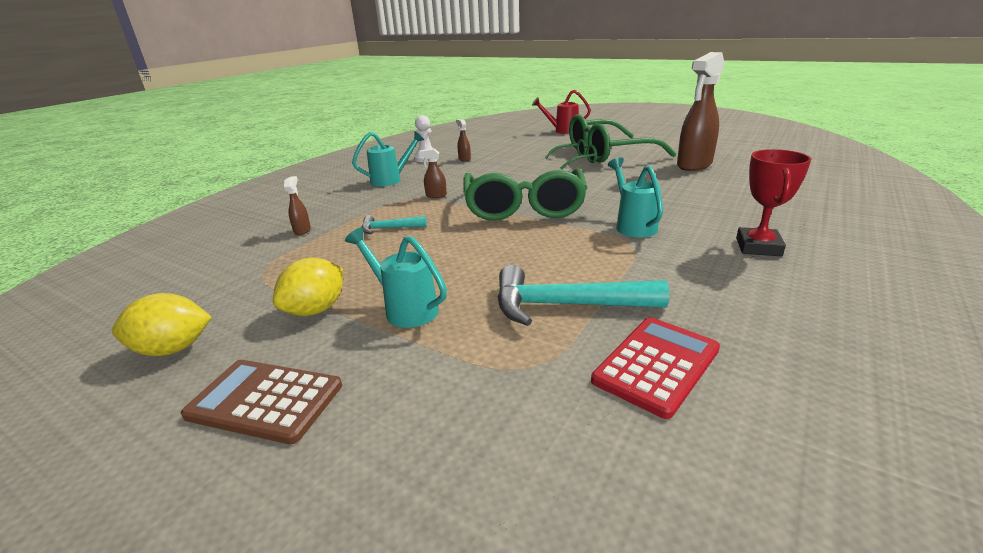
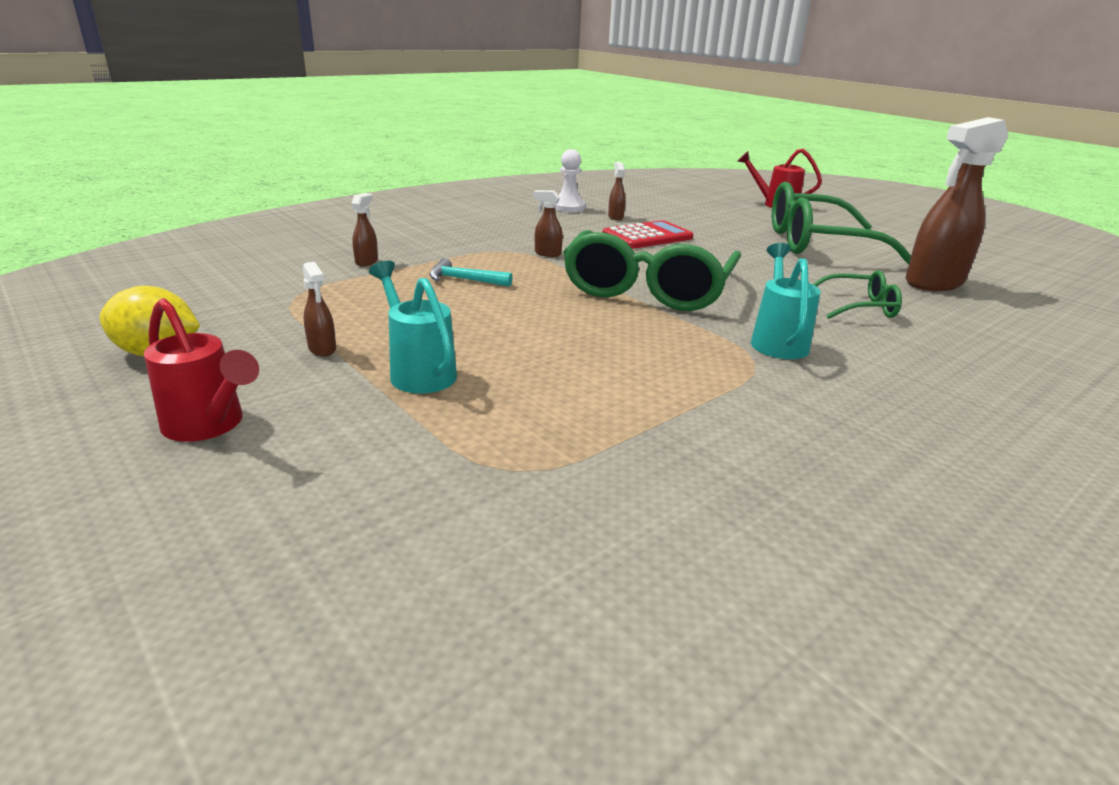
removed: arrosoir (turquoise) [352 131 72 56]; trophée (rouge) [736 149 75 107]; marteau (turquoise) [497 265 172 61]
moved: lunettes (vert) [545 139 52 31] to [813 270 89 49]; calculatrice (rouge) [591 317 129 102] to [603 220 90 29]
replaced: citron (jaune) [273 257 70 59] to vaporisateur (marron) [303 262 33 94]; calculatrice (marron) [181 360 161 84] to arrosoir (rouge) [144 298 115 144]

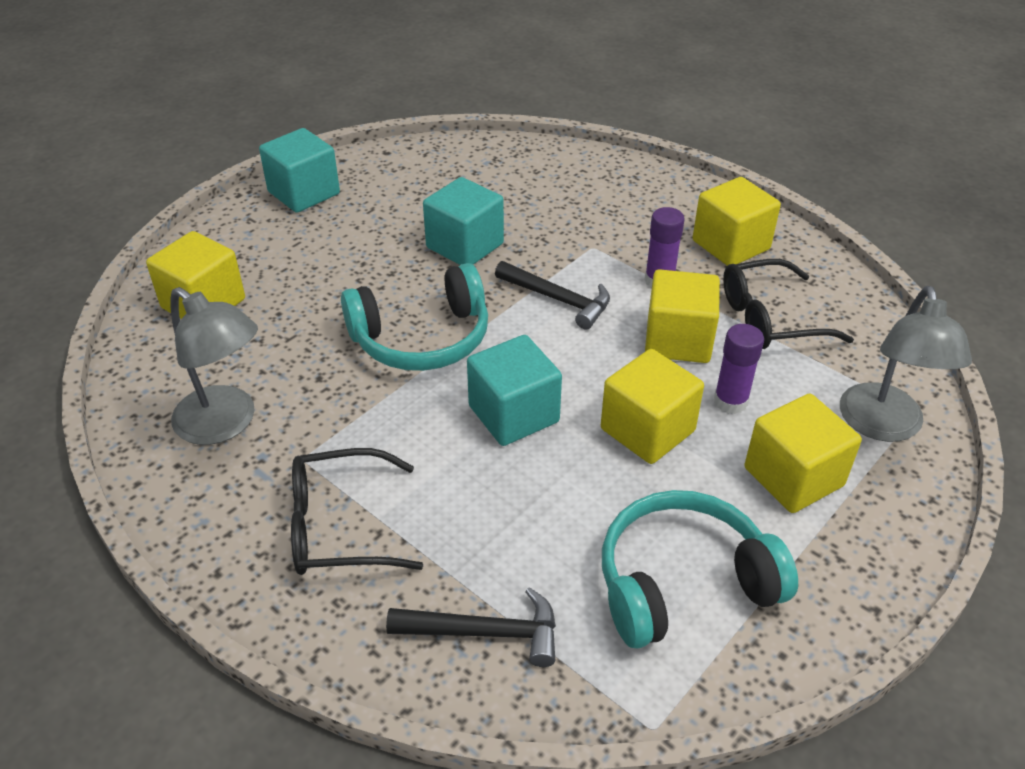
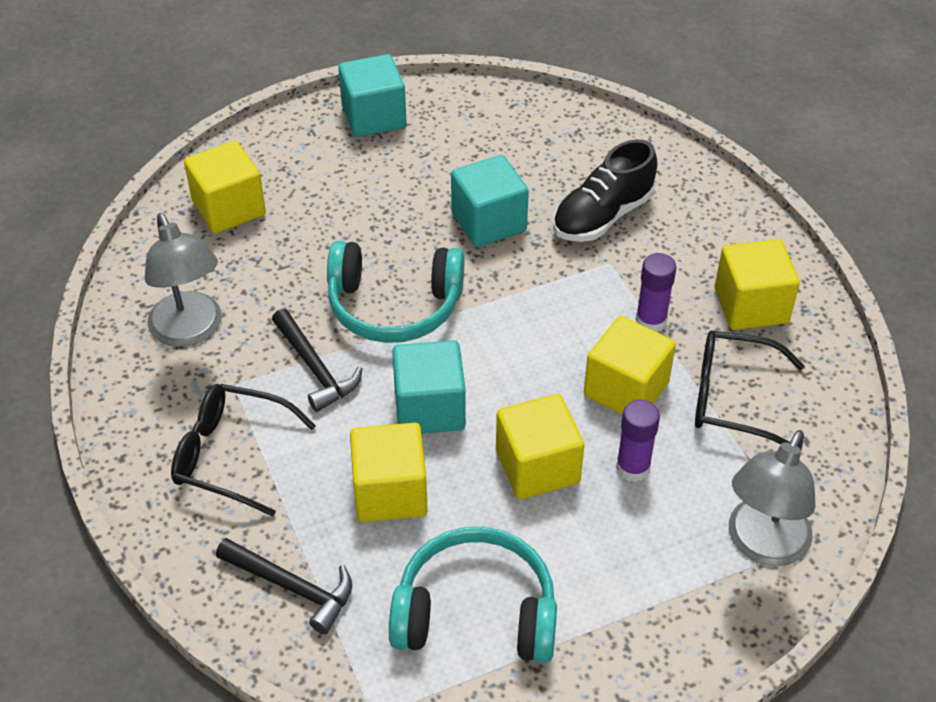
added: chaussure (noir) [553 139 105 103]
moved: marteau (noir) [495 261 115 69] to [272 309 90 103]; cube (jaune) [744 393 118 120] to [350 423 78 99]

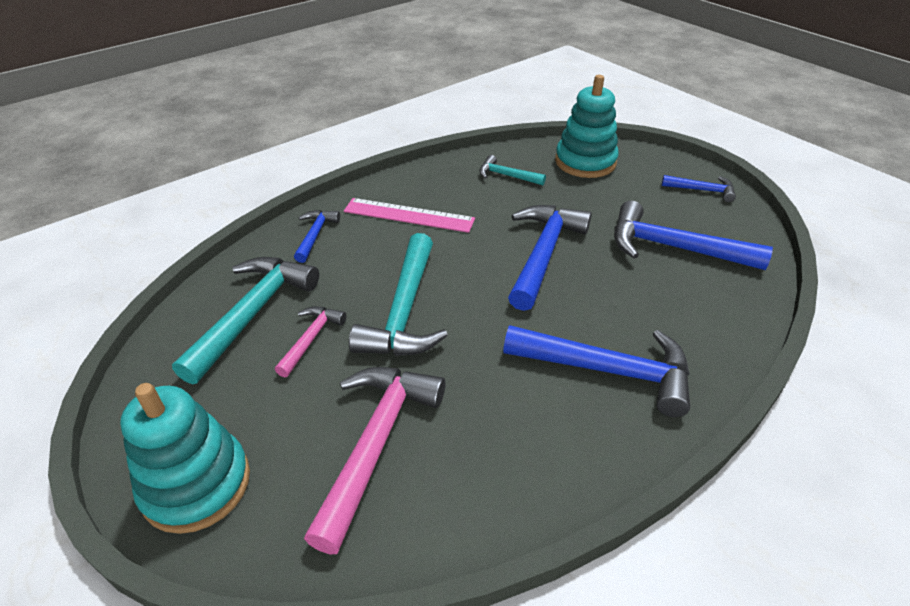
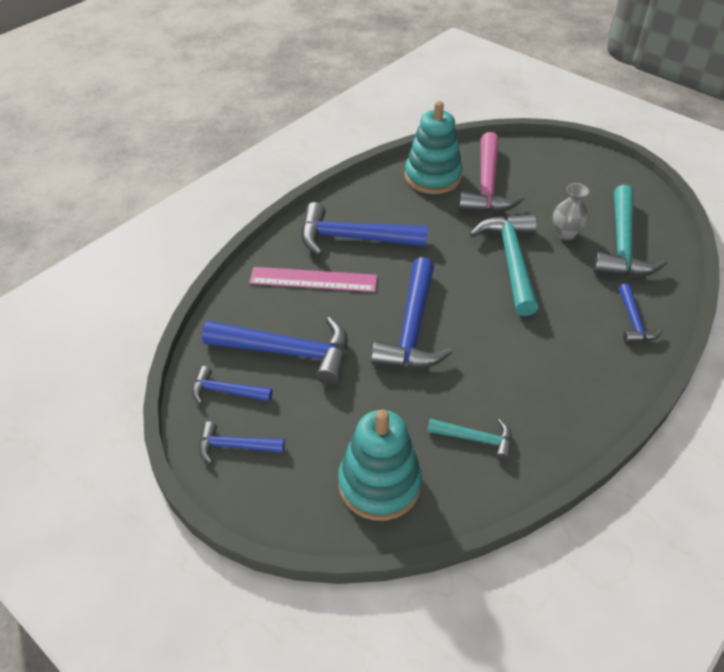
added: marteau (bleu) [192 366 81 39]
moved: règle (rose) [344 198 131 35] to [249 267 128 25]; jouet à empiler (turquoise) [120 383 130 151] to [404 101 59 93]
replaced: marteau (rose) [275 306 72 71] to vase (gris) [553 183 36 57]

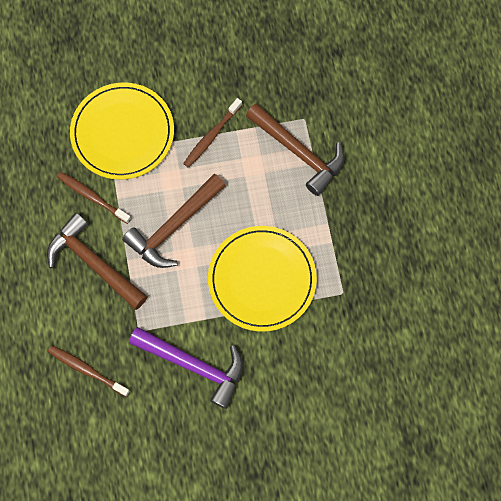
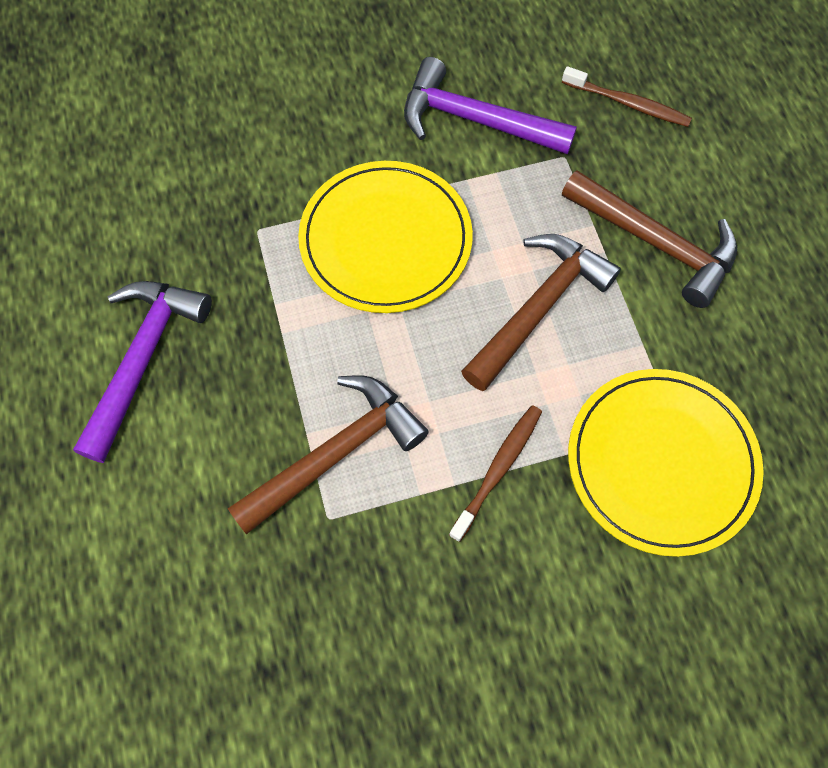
removed: brosse à dents (marron) [57 172 74 52]
added: marteau (violet) [73 281 139 182]
turned: marteau (marron) [246 103 98 93] = [228 375 201 159] 105 degrees clockwise

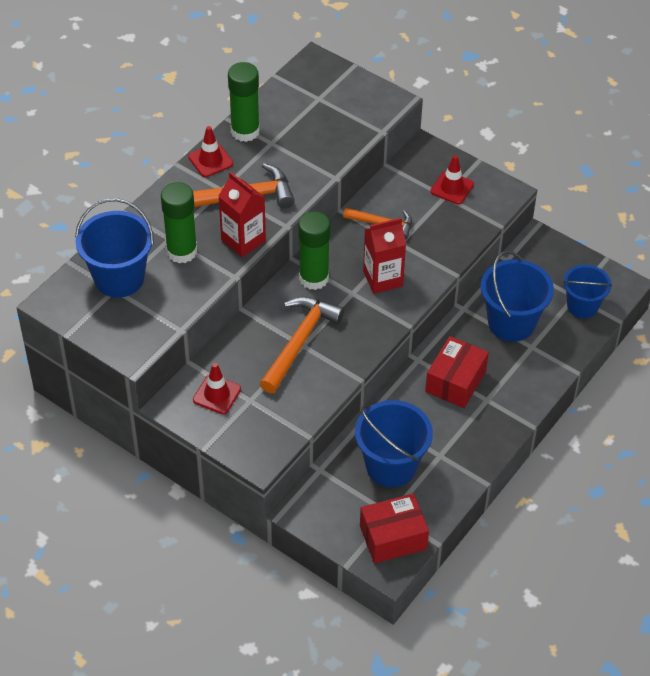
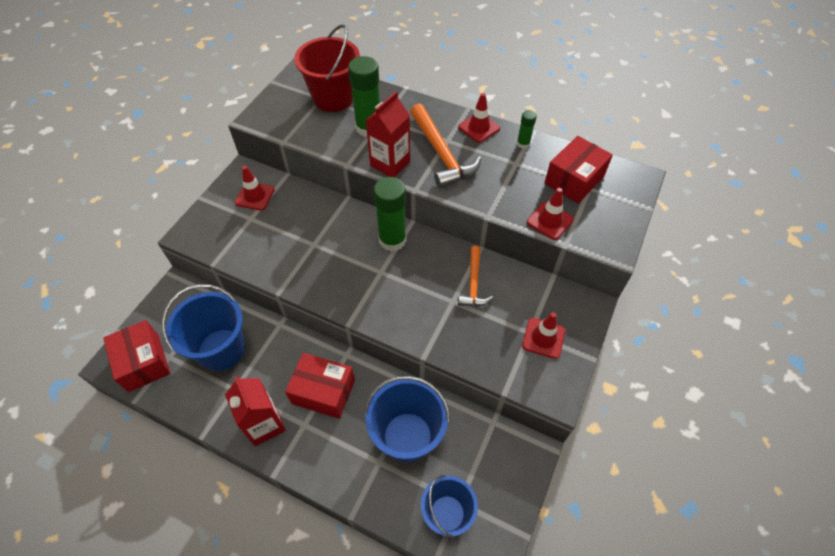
removed: marteau (orange) [260 297 84 96]
added: boîte (rouge) [544 136 69 68]; cône de chantier (rouge) [527 188 47 52]
moved: brique de lait (rouge) [363 218 43 76] to [225 376 61 70]
recoloured: seau (bleu) [75 198 79 100] to seau (rouge) [294 24 66 88]
resized: bâton de colle (vert) [228 62 32 80] = [517 110 20 39] x0.50

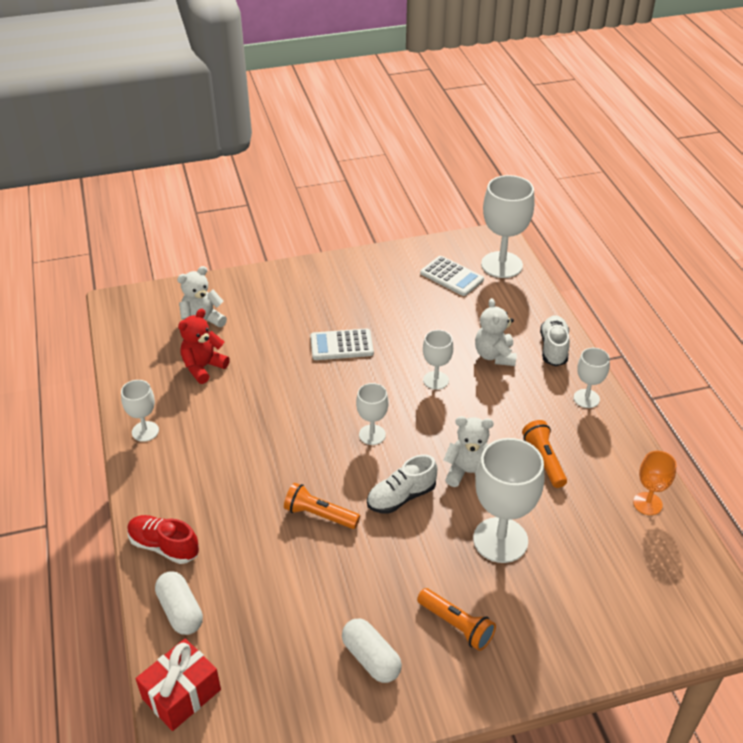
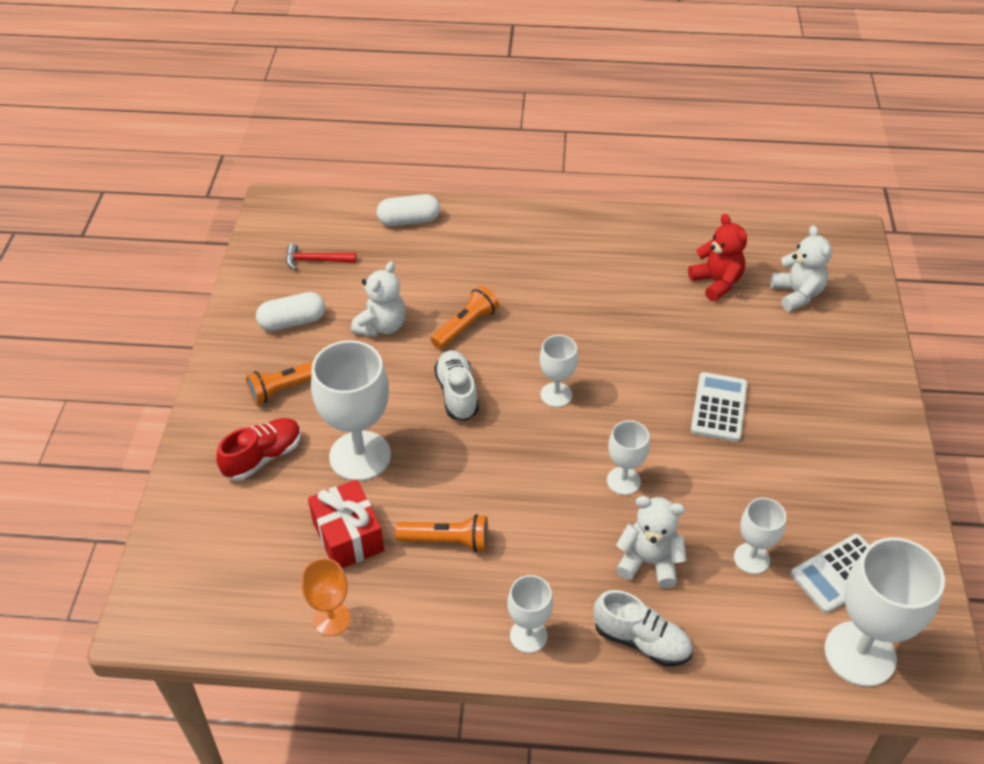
added: marteau (rouge) [286 243 70 27]
moved: verre à pied (blanc) [121 380 38 62] to [734 498 52 76]; ours en peluche (blanc) [444 416 50 71] to [351 261 55 76]; chaussure (rouge) [128 515 71 49] to [216 418 86 63]; cadeau (rouge) [136 638 85 93] to [308 480 76 88]

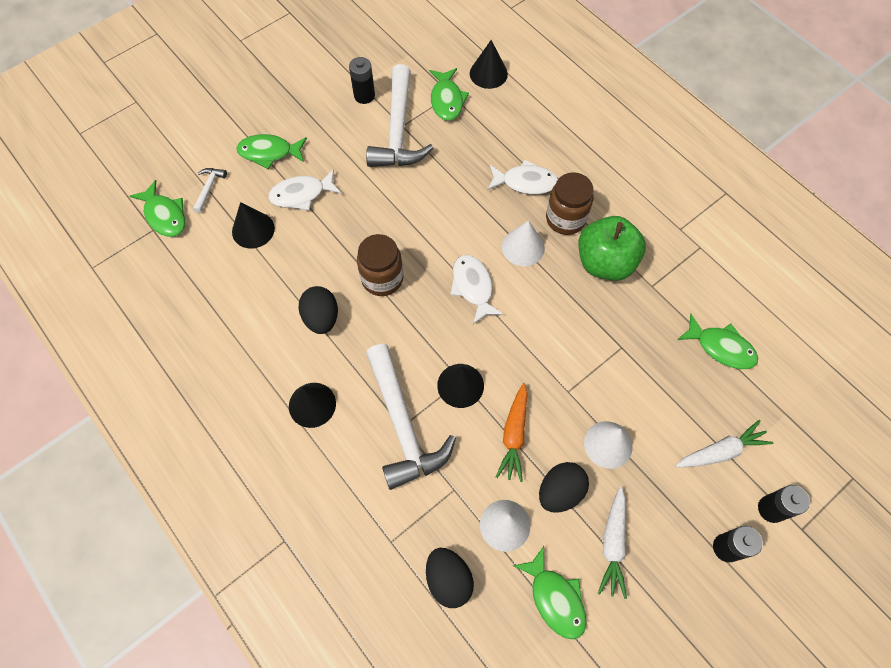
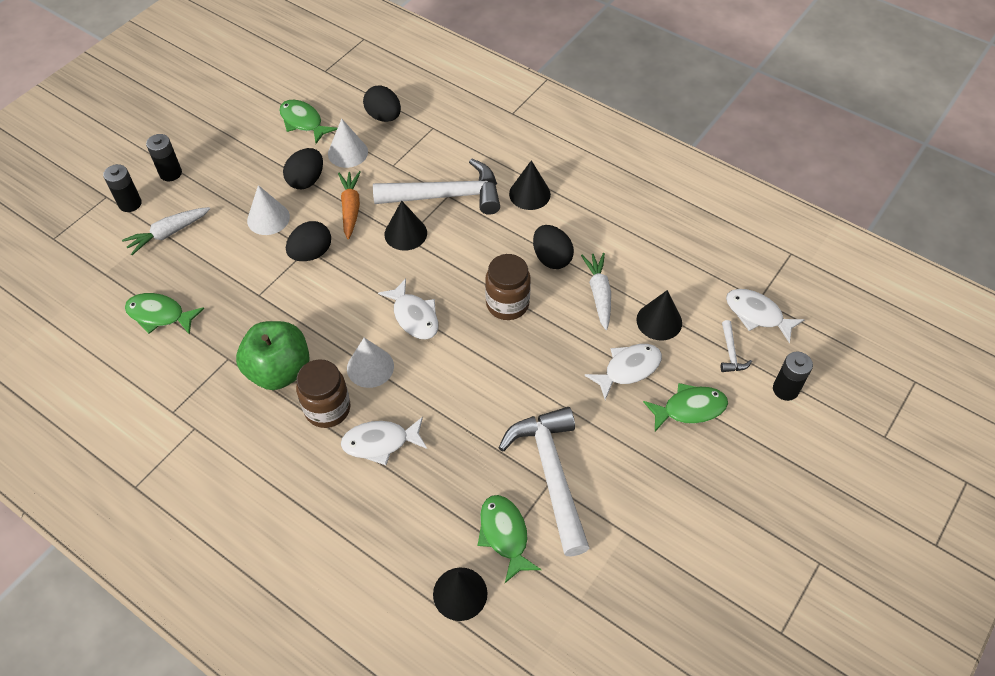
added: œuf (noir) [286 221 45 40]
moved: pile (noir) [349 57 26 47] to [773 352 40 49]; carotte (blanc) [598 487 29 112] to [581 253 30 77]
recoloured: poisson (vert) [130 180 55 57] to poisson (blanc) [726 289 79 54]
turned: marteau (blanc) [366 344 90 146] = [373 159 127 56] 120 degrees clockwise

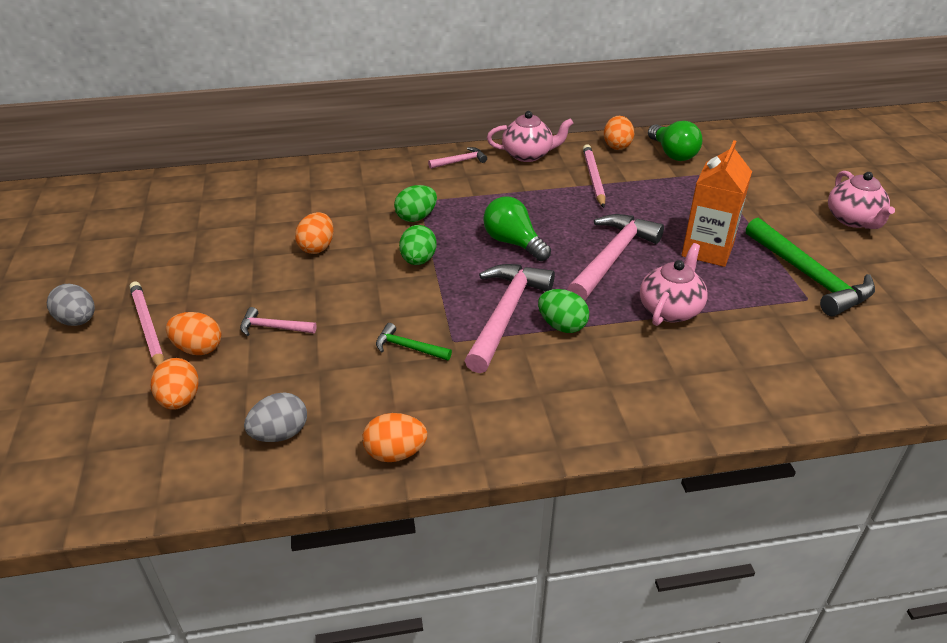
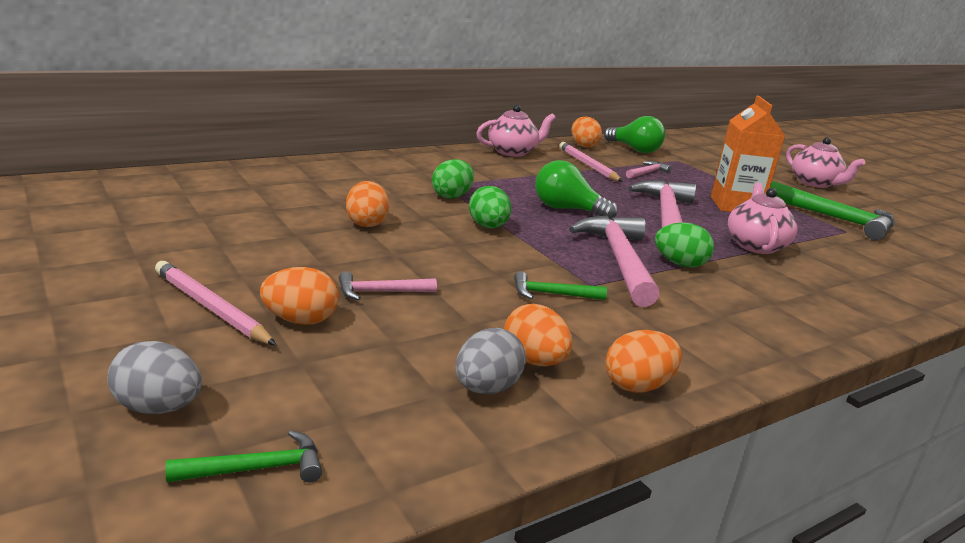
added: marteau (vert) [165 430 157 52]
moved: marteau (rose) [428 147 59 22] to [626 161 46 18]; œuf (gris) [47 284 48 42] to [107 341 95 73]; œuf (orange) [151 358 48 52] to [504 304 68 62]

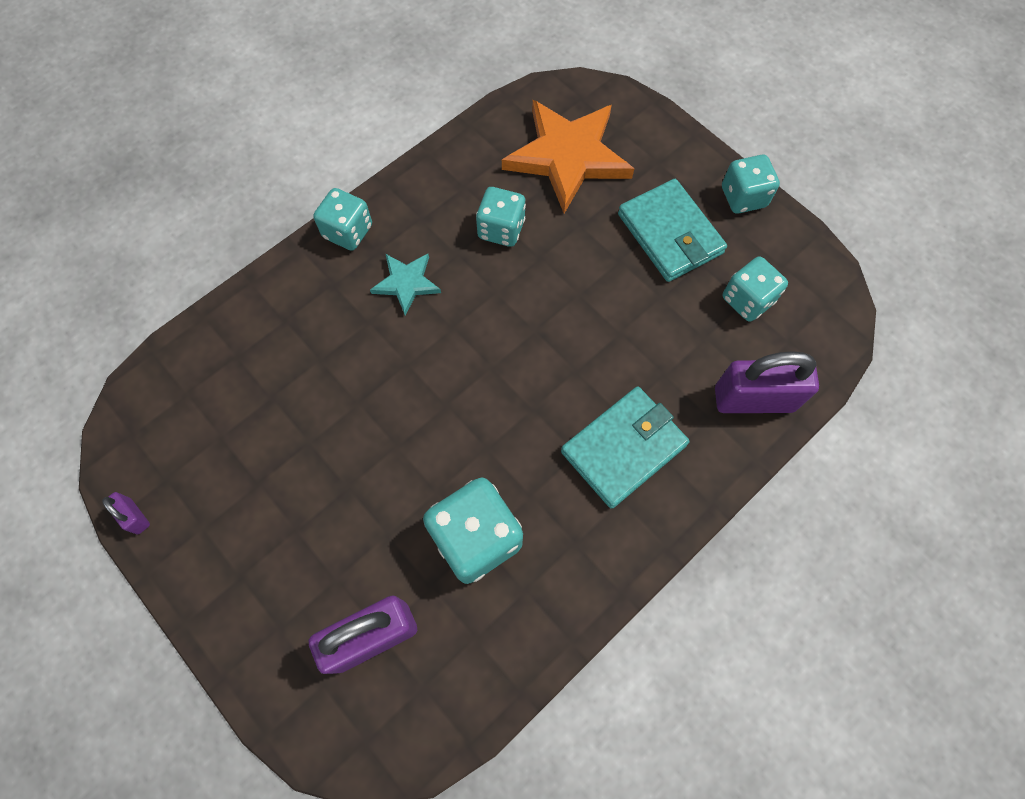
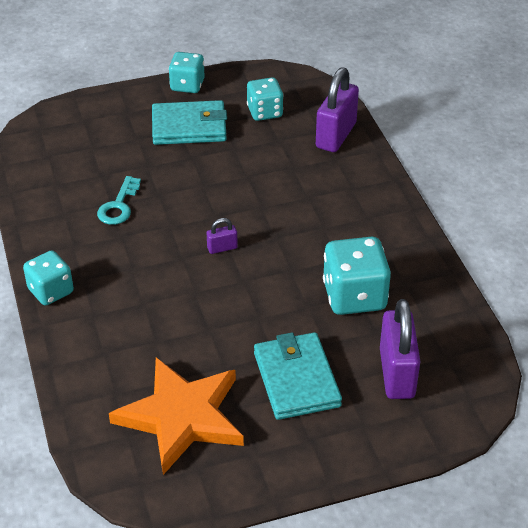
removed: étoile (turquoise) [370 254 71 62]
moved: étoile (orange) [502 100 132 113] to [109 357 135 118]; portefeuille (turquoise) [561 386 129 123] to [254 332 88 88]; cadenas (violet) [102 492 48 42] to [207 218 31 36]
replaced: dé (turquoise) [476 187 50 60] to clé (turquoise) [97 176 44 49]

